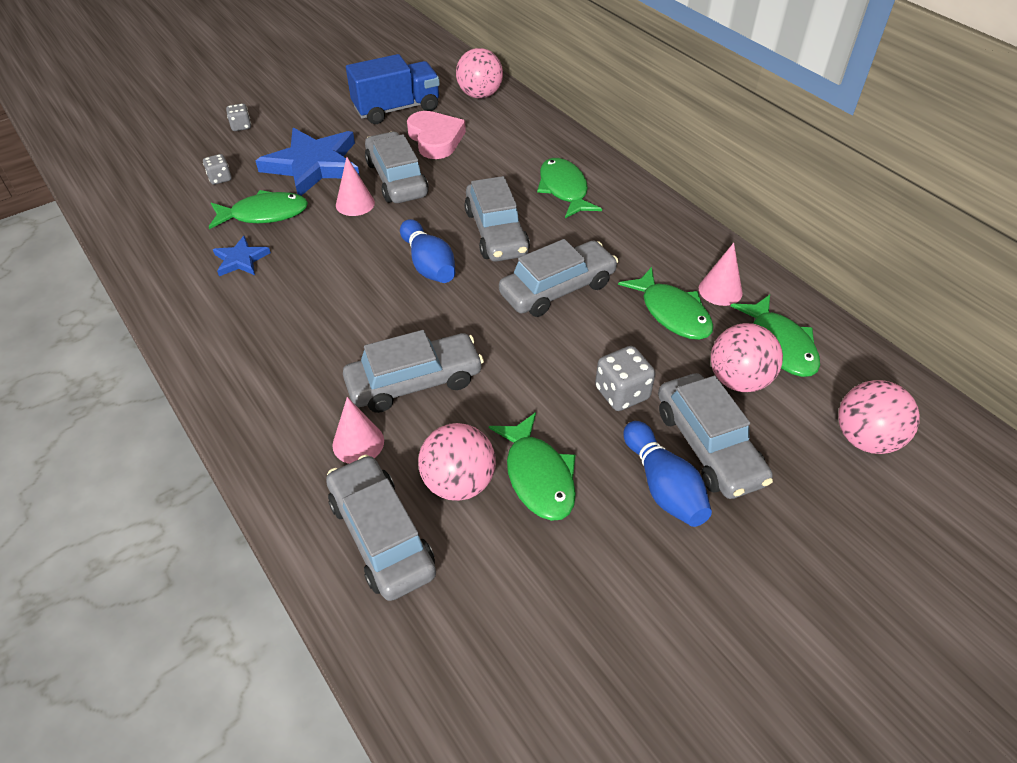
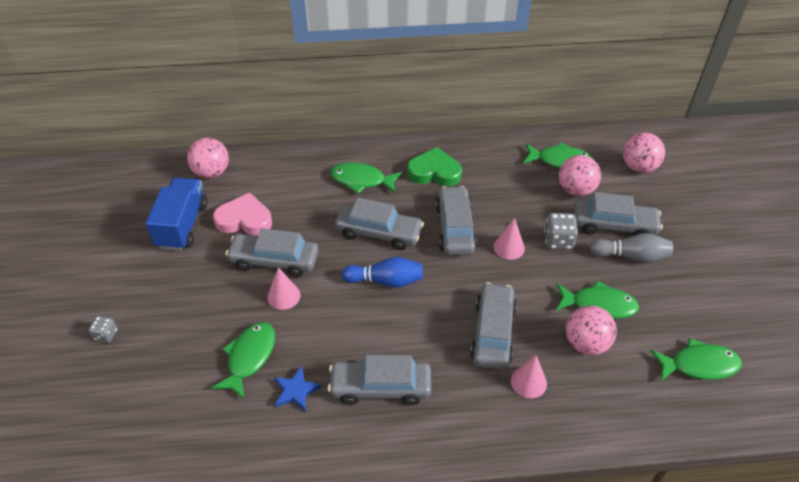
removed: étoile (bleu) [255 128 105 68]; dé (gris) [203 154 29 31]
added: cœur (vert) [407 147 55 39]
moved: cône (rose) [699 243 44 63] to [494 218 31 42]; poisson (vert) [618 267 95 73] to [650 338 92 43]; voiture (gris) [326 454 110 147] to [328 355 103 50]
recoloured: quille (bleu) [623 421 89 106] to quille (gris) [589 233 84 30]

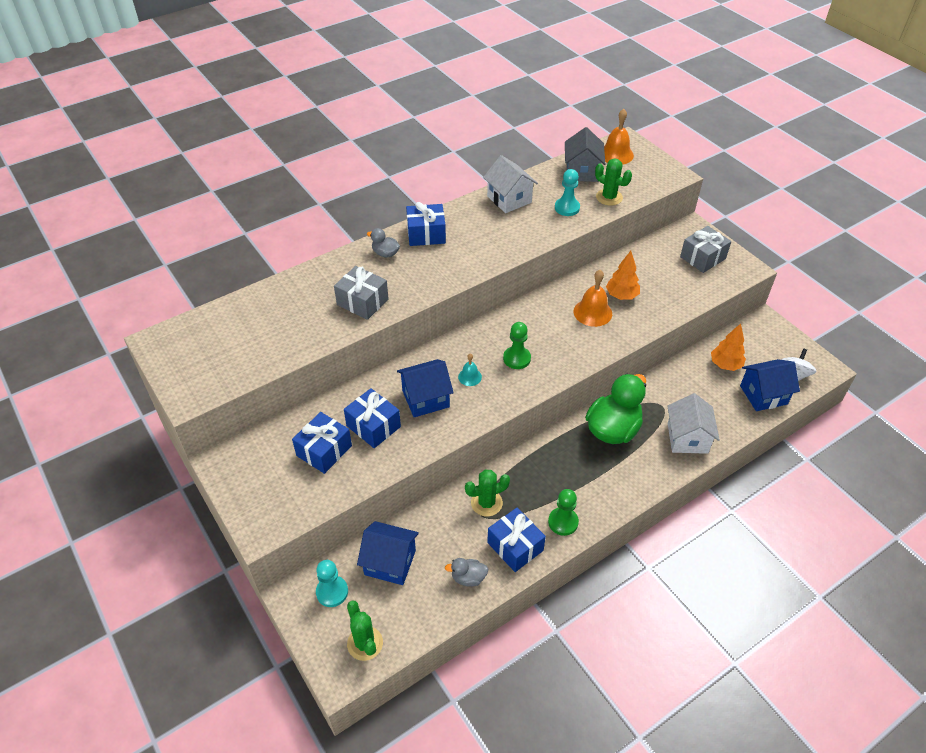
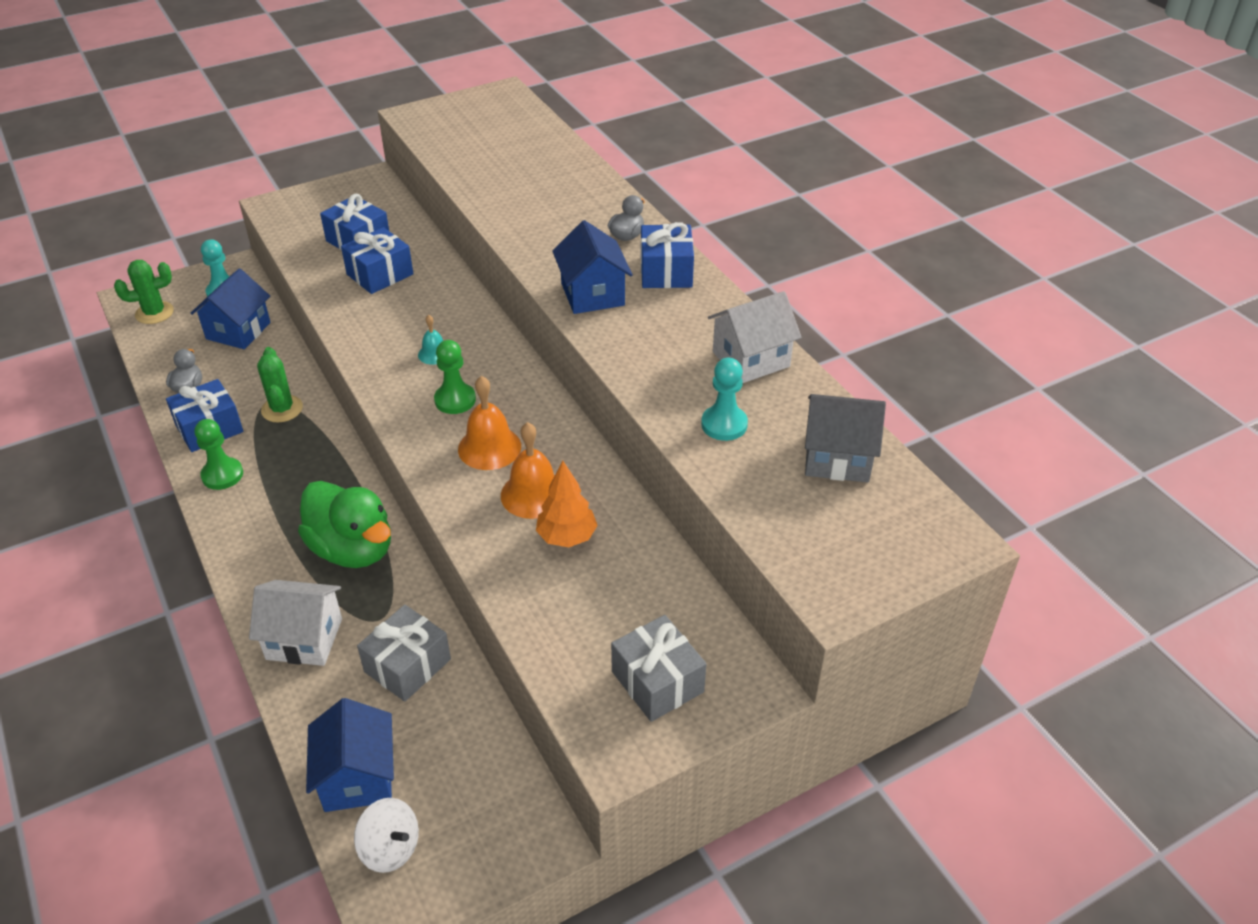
removed: cactus (vert) [595 158 37 48]; arbre (orange) [711 323 35 48]
moved: cloche (orange) [604 109 30 56] to [458 376 63 94]; cadeau (gris) [334 266 55 54] to [357 605 94 97]; maison (bleu) [397 359 57 58] to [552 220 81 94]

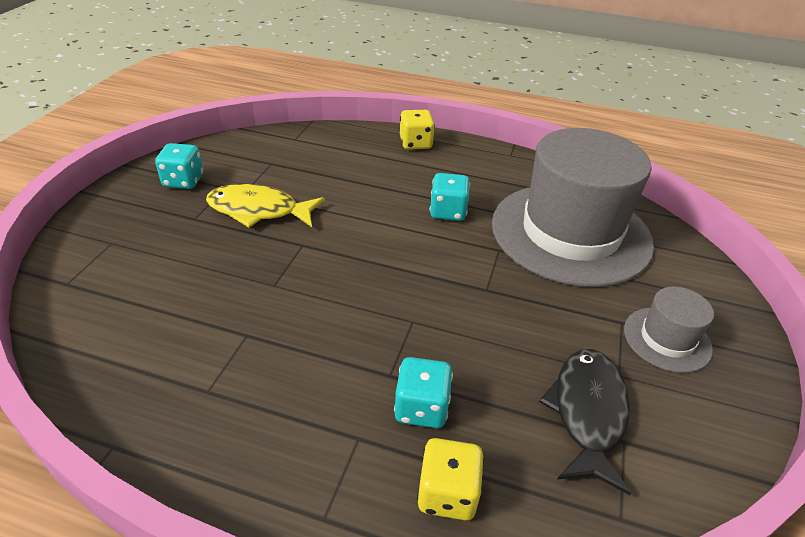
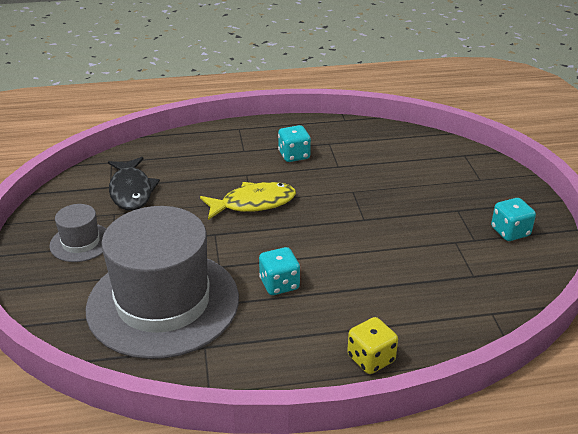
removed: dé (jaune) [417 438 67 82]
moved: poisson (jaune) [206 184 119 43] to [200 182 96 38]; dé (turquoise) [394 357 59 71] to [278 125 33 37]

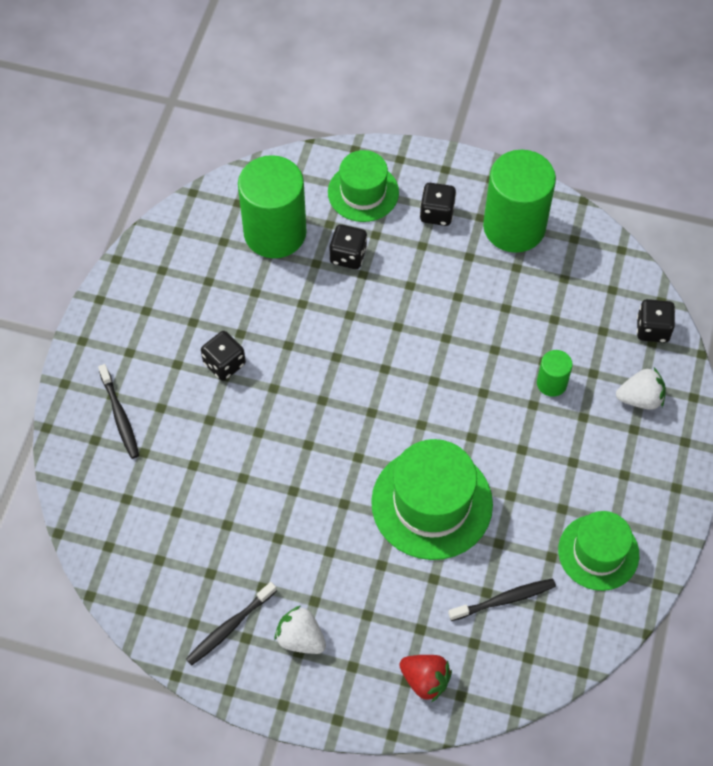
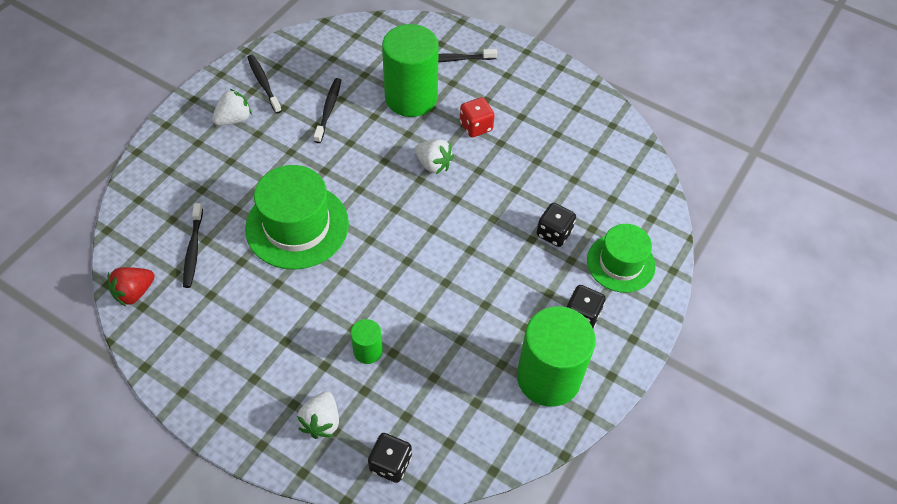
removed: chapeau (vert) [558 511 81 80]
added: brosse à dents (noir) [314 78 27 65]; fraise (blanc) [415 139 39 35]
moved: cylindre (vert) [238 155 69 103] to [382 24 57 93]; fraise (rouge) [399 655 53 47] to [108 267 47 39]
recoloured: dé (noir) [201 331 45 50] to dé (rouge) [460 97 35 40]

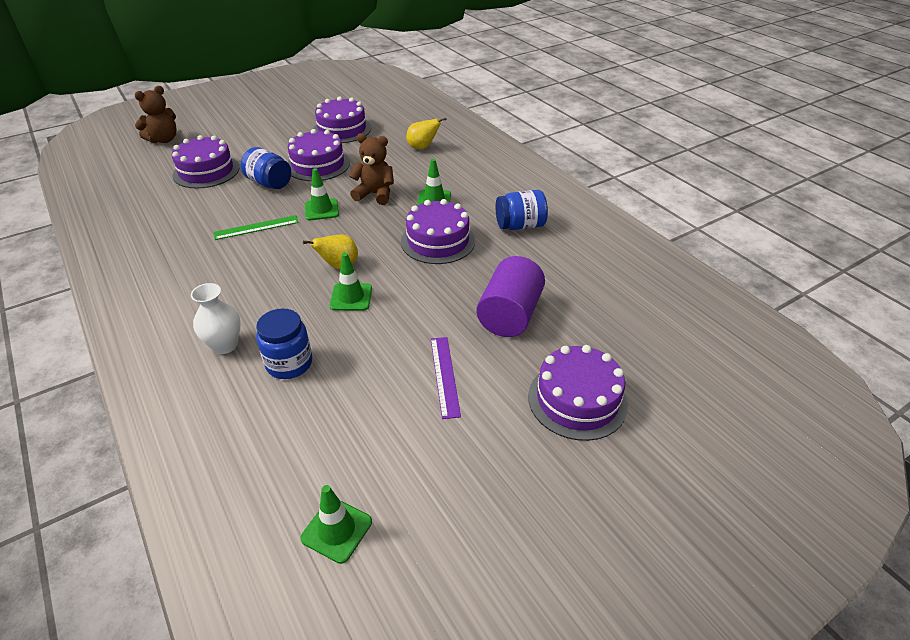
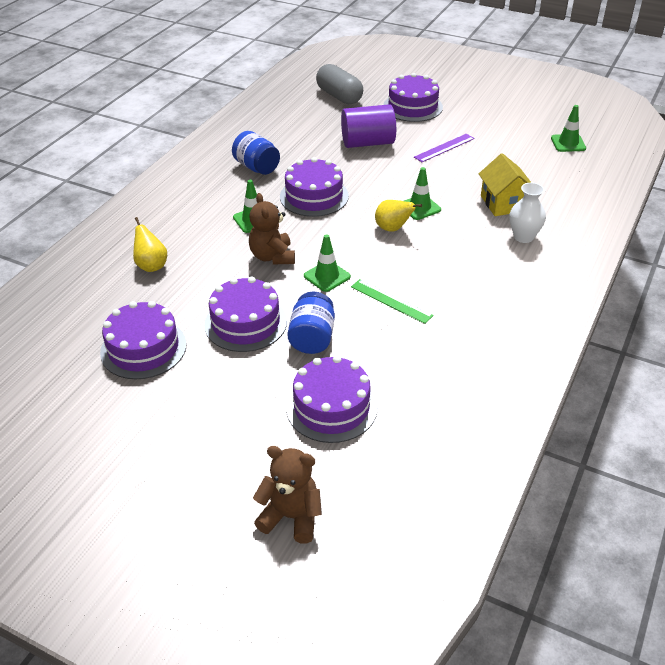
added: gélule (gris) [316 64 47 40]
replaced: bocal (bleu) [256 308 56 71] to maison (jaune) [479 153 52 63]

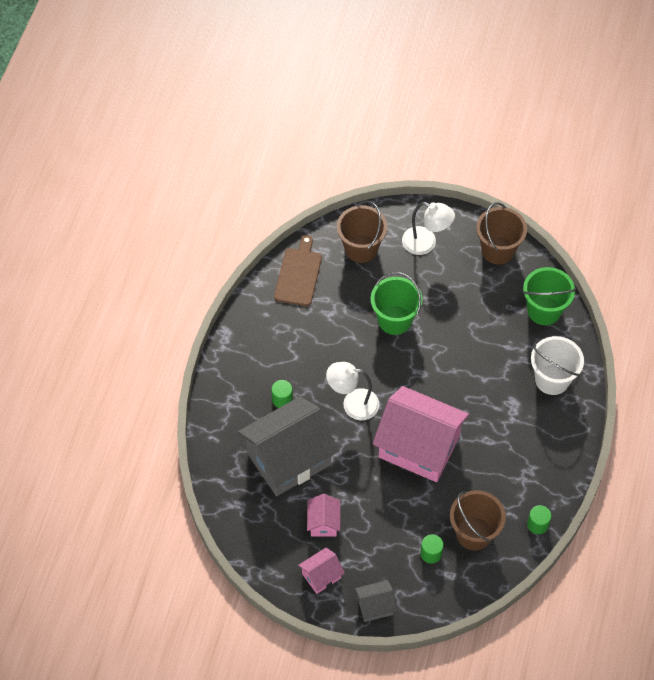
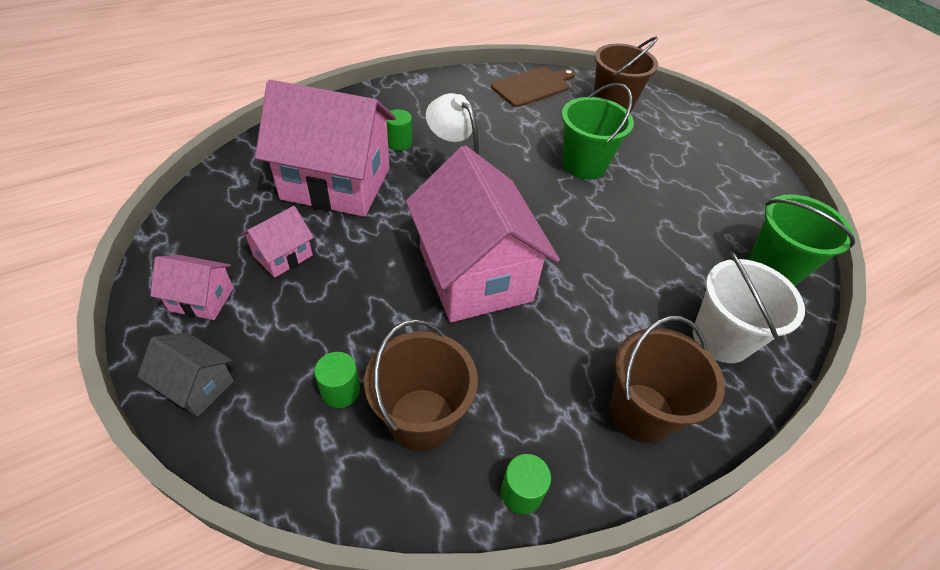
removed: lampe (blanc) [402 202 53 53]
moved: seau (marron) [476 202 51 63] to [610 316 115 127]
recoloured: maison (gris) [238 397 101 99] to maison (rose) [255 80 141 137]

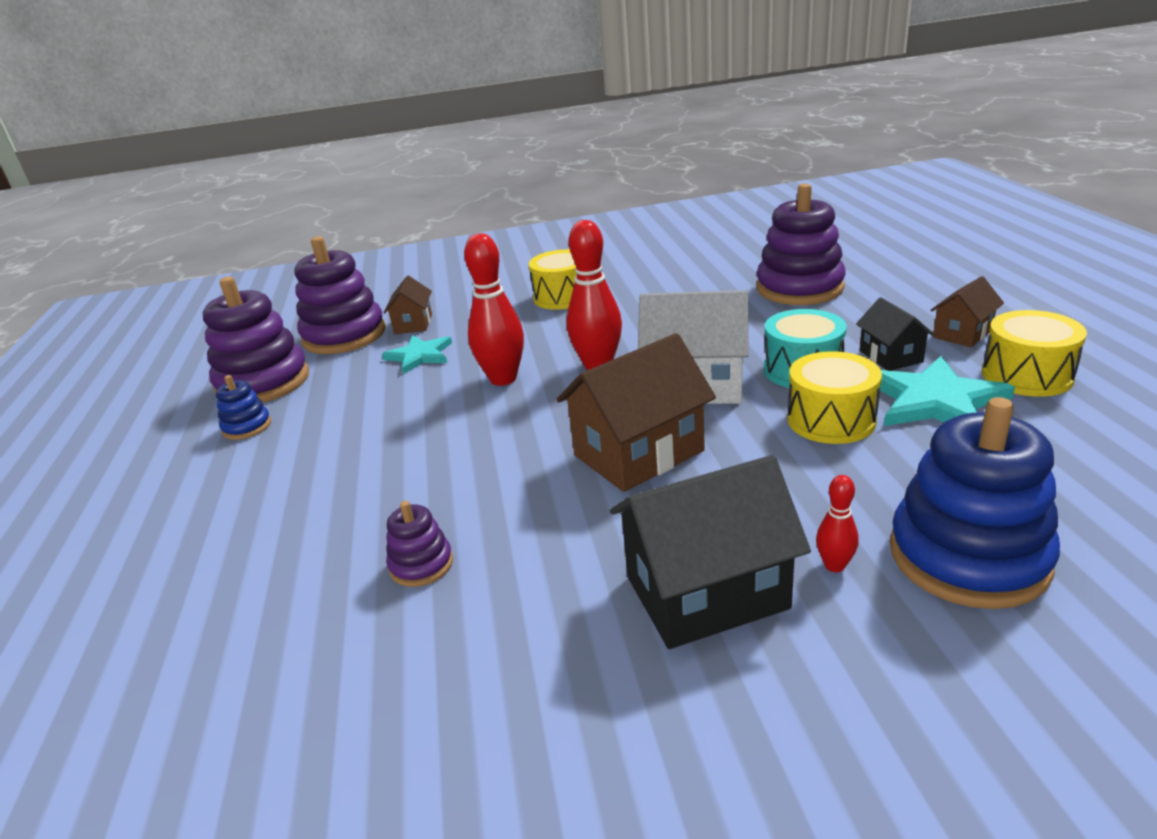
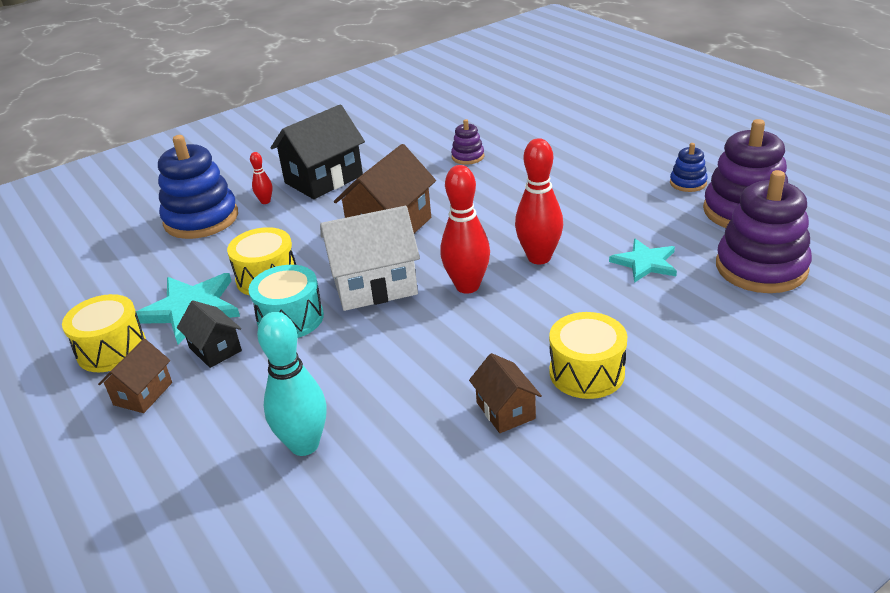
moved: maison (marron) [384 275 48 59] to [469 353 73 80]
replaced: jouet à empiler (violet) [757 183 89 122] to quille (turquoise) [257 312 70 144]

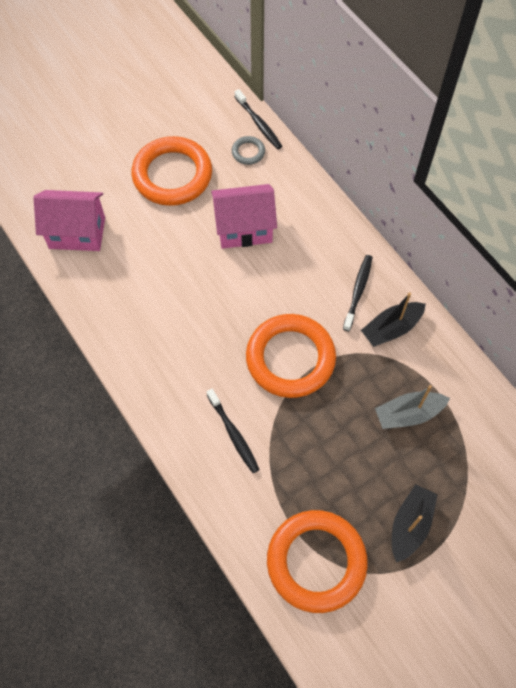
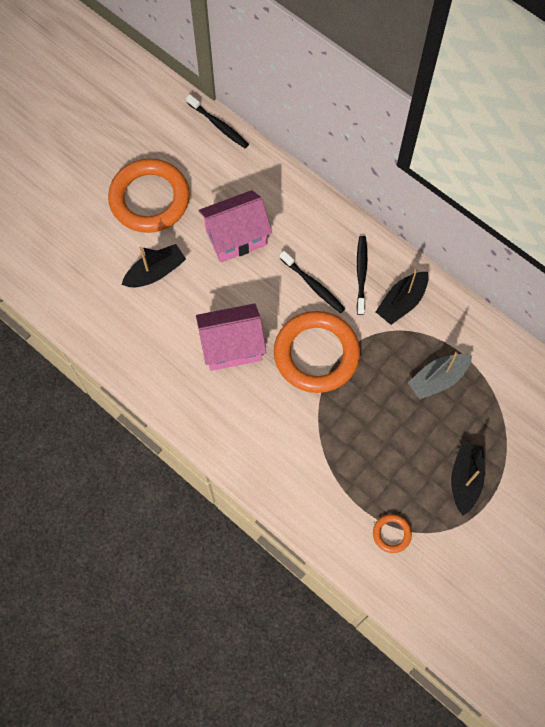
removed: anneau (gris) [232 136 33 29]
added: bateau (noir) [122 244 64 43]
moved: maison (rose) [34 190 71 61] to [196 303 70 68]; brosse à dents (noir) [207 389 53 84] to [280 251 65 62]
resized: anneau (orange) [267 510 101 103] = [373 514 39 39] x0.43

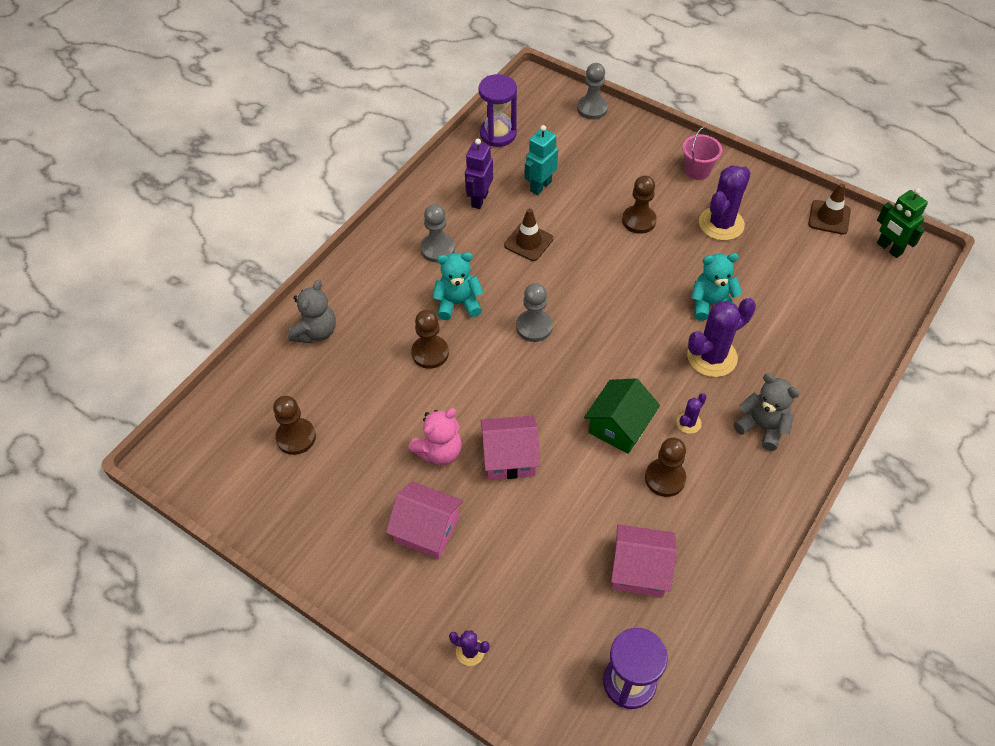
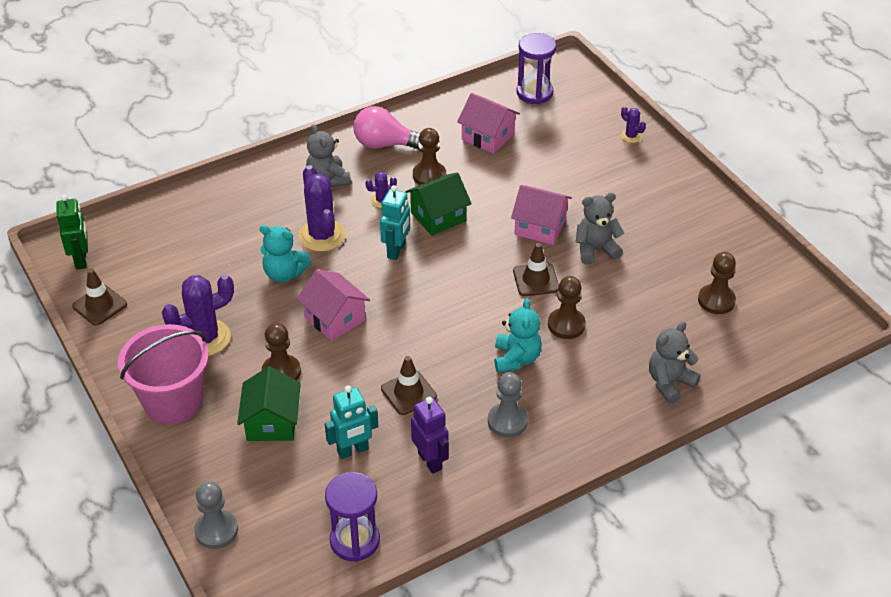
removed: pion (gris) [516 283 37 59]
added: ampoule (rose) [353 106 67 43]; robot (turquoise) [380 185 30 75]; cône de chantier (marron) [513 243 46 53]; maison (vert) [237 366 64 75]
moved: maison (rose) [386 481 77 78] to [297 269 73 72]
recoloured: ours en peluche (rose) [408 408 54 57] to ours en peluche (gris) [576 193 48 72]
turned: robot (violet) [465 139 28 70] = [411 397 38 77] 75 degrees counterclockwise; ours en peluche (turquoise) [432 252 51 68] = [494 298 48 75] 105 degrees counterclockwise; cactus (violet) [687 298 69 79] = [298 165 48 87] 75 degrees clockwise
resized: seau (rose) [682 127 40 53] = [118 324 91 101] x1.85

